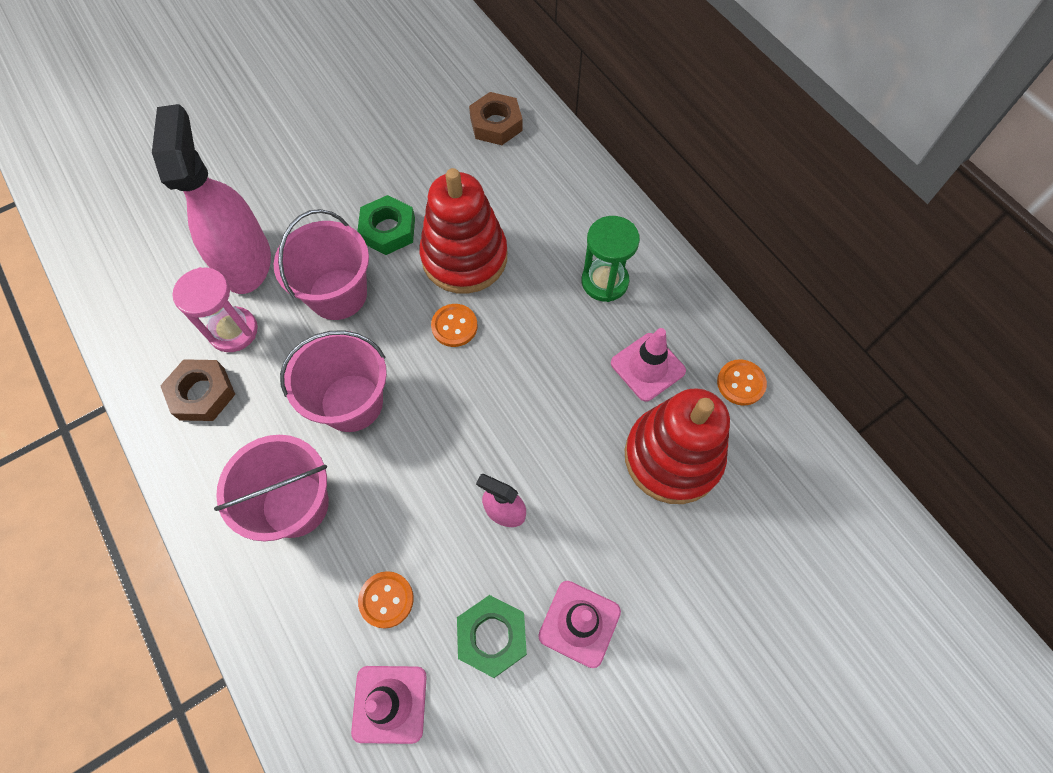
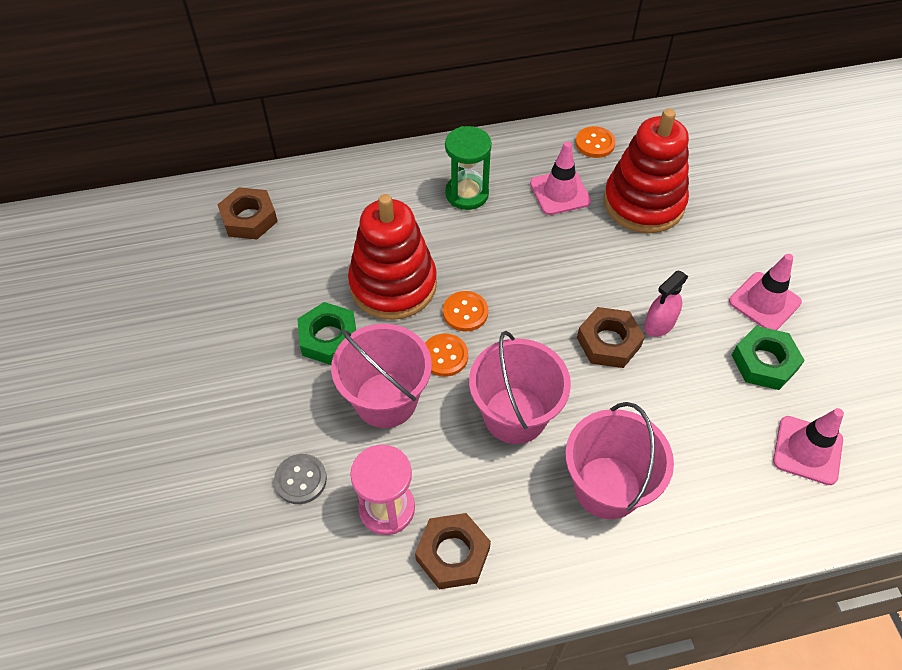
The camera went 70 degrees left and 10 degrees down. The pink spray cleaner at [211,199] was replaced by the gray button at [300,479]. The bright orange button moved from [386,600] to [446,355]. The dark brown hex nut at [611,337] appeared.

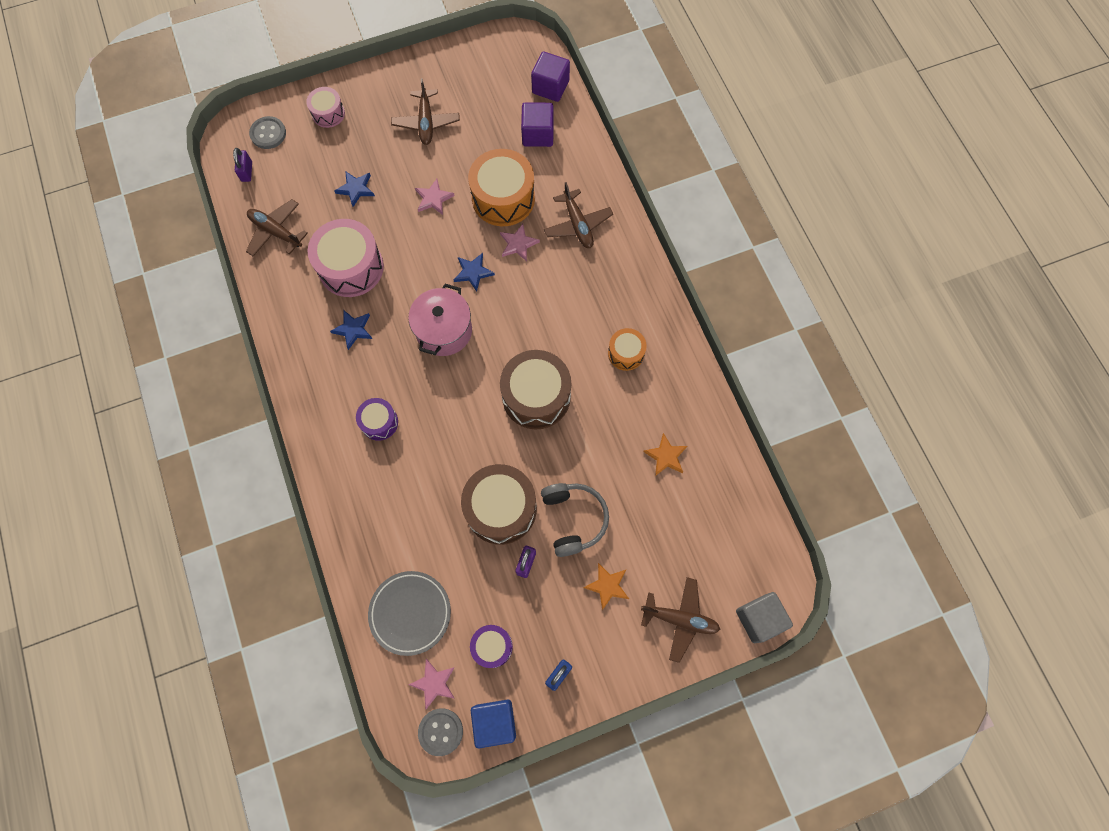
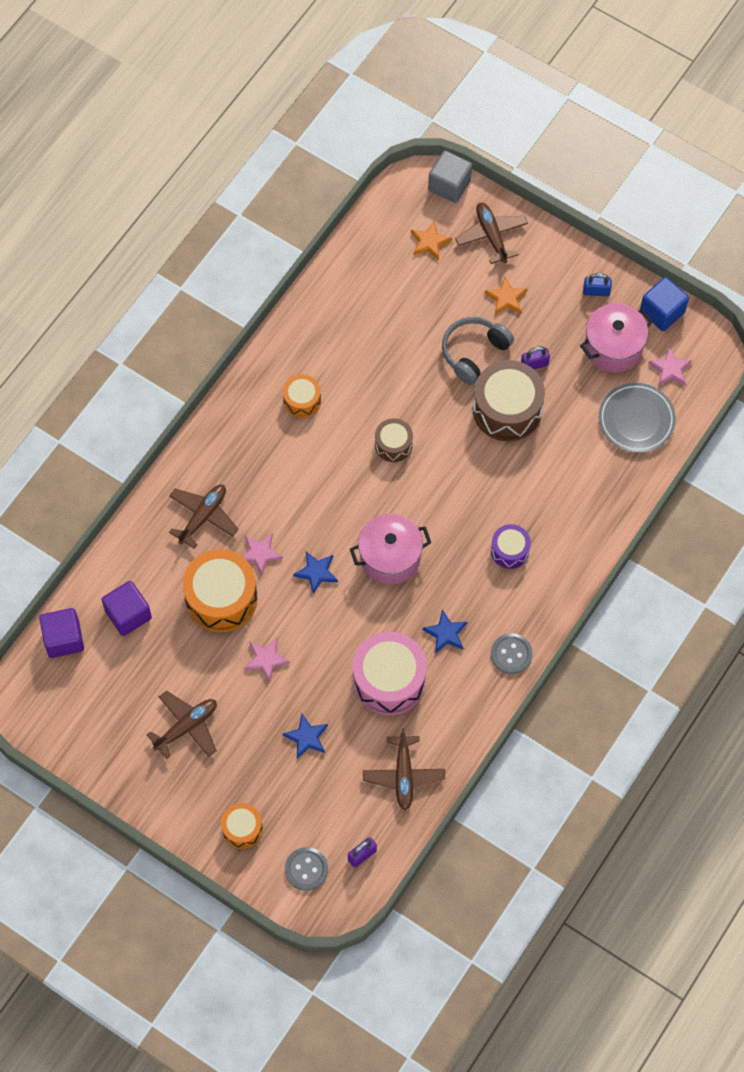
The camera went 125 degrees left and 5 degrees down. The pink toy drum at [325,107] became the bright orange toy drum at [242,826]. The gray button moved from [440,732] to [512,653]. The royal purple toy drum at [491,646] was replaced by the pink stockpot at [616,338]. The dark brown toy drum at [535,390] changed to 0.54 times the size. The bright orange star moved from [665,454] to [431,240].

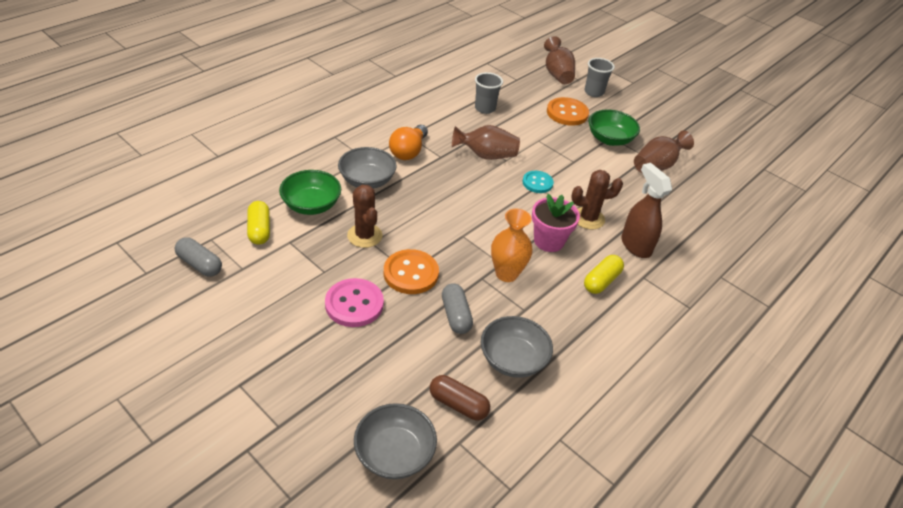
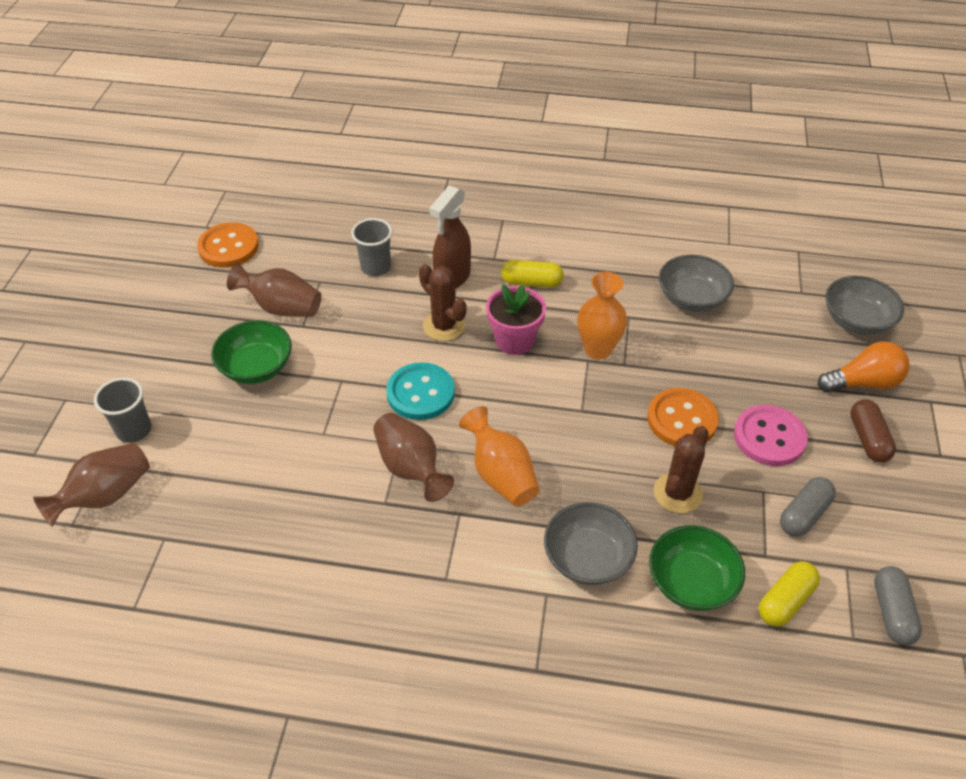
The camera went 120 degrees left and 5 degrees up. The bright orange light bulb moved from [408,142] to [864,367]. The dark brown capsule moved from [460,397] to [873,431]. The gray capsule moved from [457,308] to [808,507]. The gray tumbler moved from [489,93] to [371,247]. The teal button at [538,182] changed to 1.54 times the size. The bright orange button moved from [568,111] to [228,244]. The bright orange flower vase at [499,456] appeared.

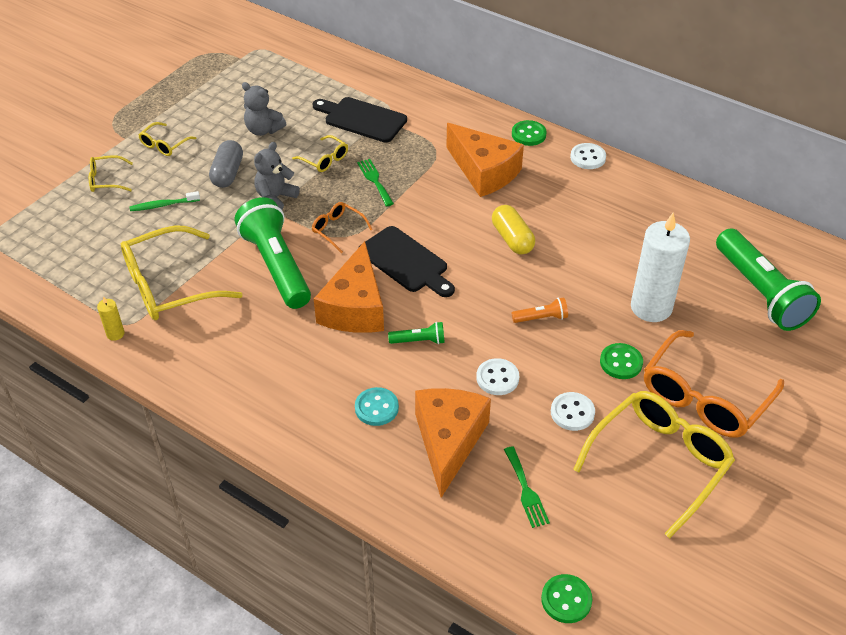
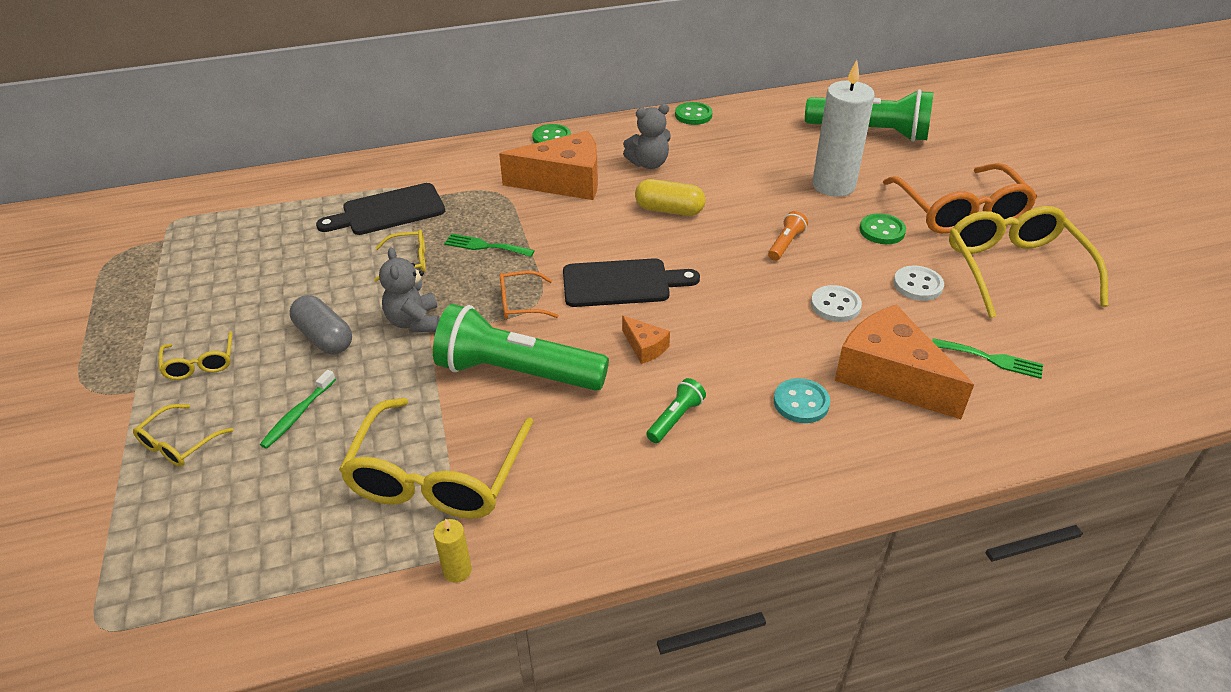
The camera went 50 degrees left and 5 degrees down. The gray teddy bear moved from [264,109] to [647,136]. The bright orange cheese at [349,287] changed to 0.45 times the size. The green flashlight moved from [416,333] to [676,410]. The green button moved from [566,598] to [693,113]. The snow-white button at [588,156] disappeared.

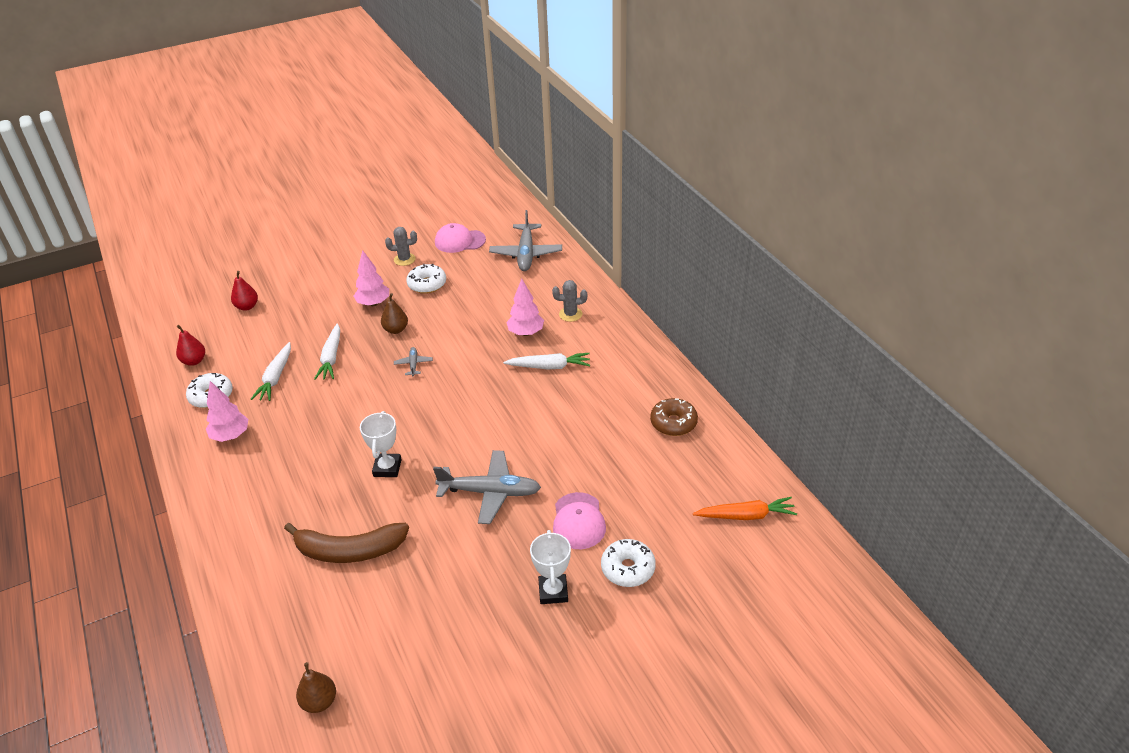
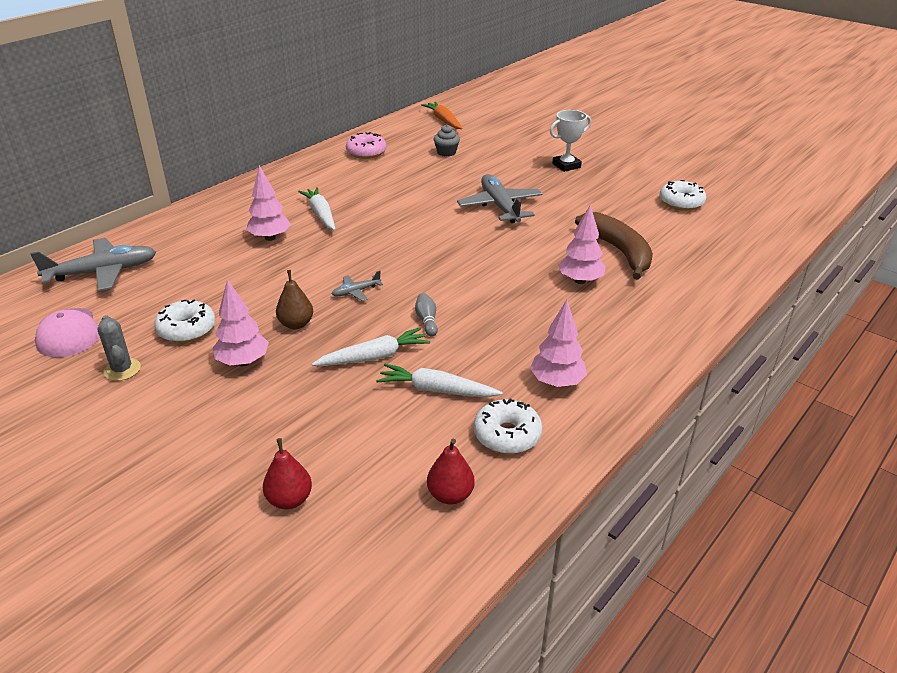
The camera went 115 degrees left and 5 degrees down. The snow-white toy carrot at [271,371] turned 150 degrees counterclockwise. The dark brown toy pear at [316,687] disappeared. The snow-white prize cup at [381,444] disappeared. The gray prickly plant at [569,301] disappeared. The pink cap at [579,520] disappeared. The snow-white donut moved from [628,563] to [682,195]. The dark brown donut at [674,417] became the pink donut at [366,145]. The gray tenpin at [426,315] appeared. The gray muffin at [447,141] appeared. The pink fir tree at [582,244] appeared.

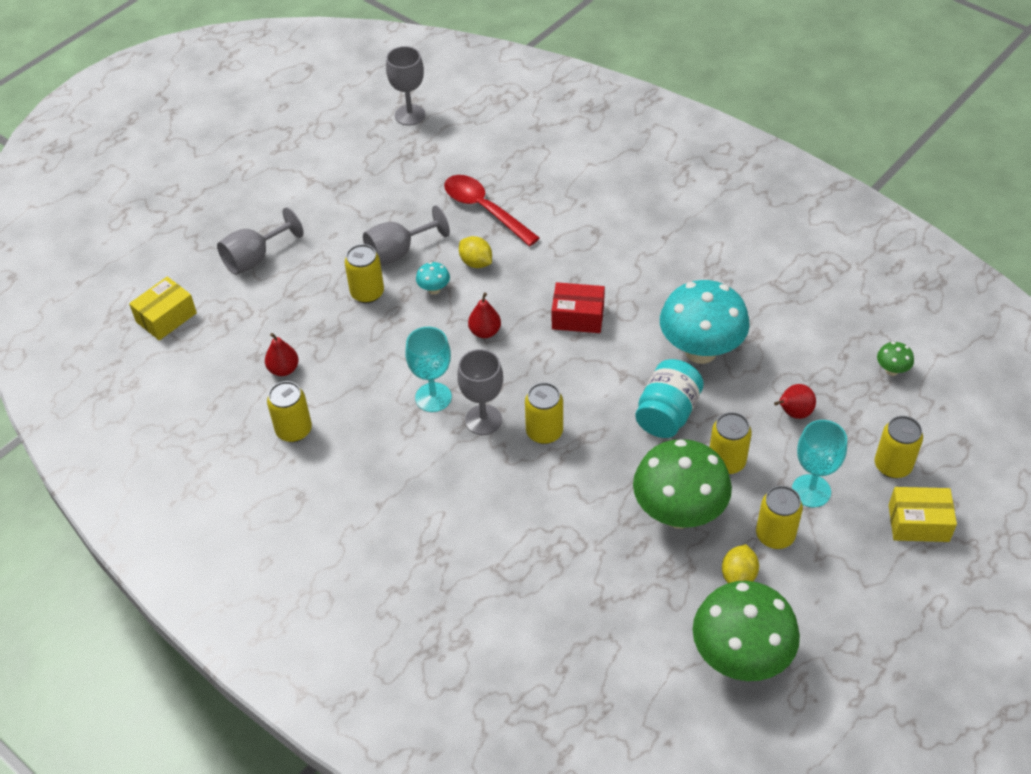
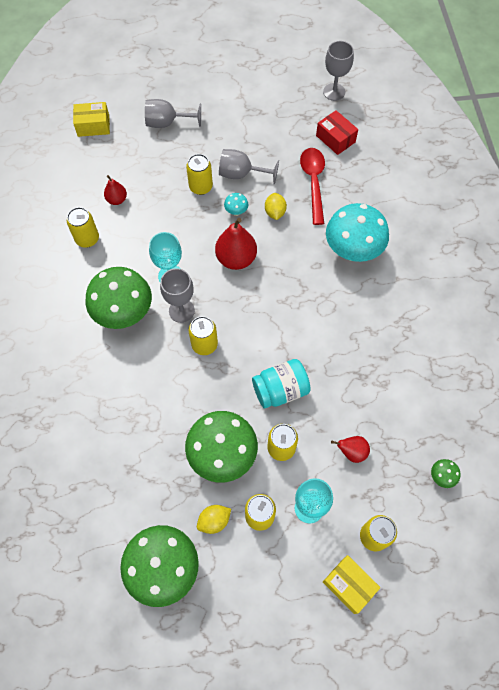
The camera went 40 degrees right and 15 degrees up. The scarlet toy pear at [484,315] changed to 1.77 times the size. The scarlet box moved from [578,307] to [337,132]. The teal fungus moved from [705,322] to [357,232]. The green fungus at [119,298] appeared.

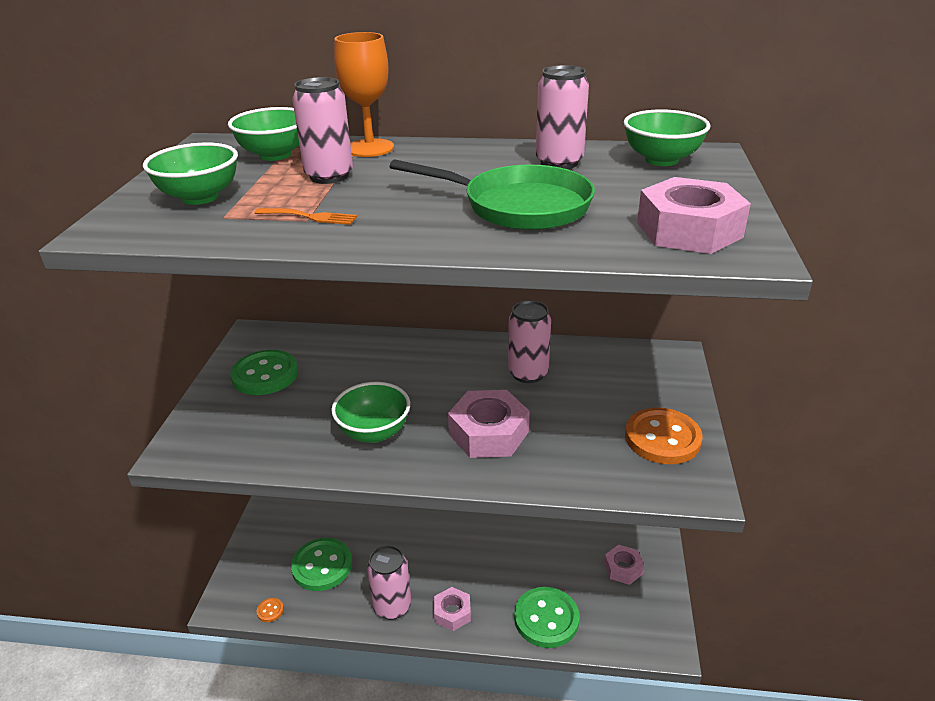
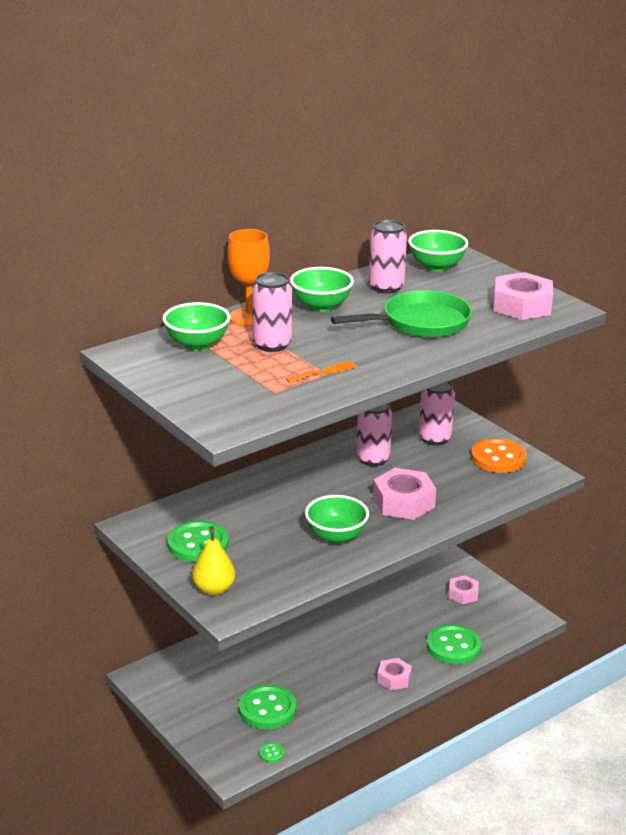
The camera went 45 degrees left and 5 degrees down. The green deep dish moved from [190,173] to [322,289]. The bright orange button at [270,610] became the green button at [271,753]. The pink can moved from [389,582] to [437,413]. The yellow toy pear at [213,561] appeared.

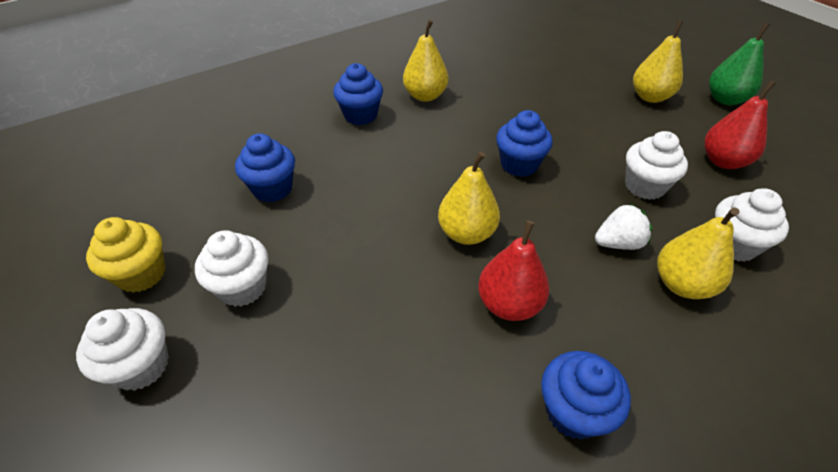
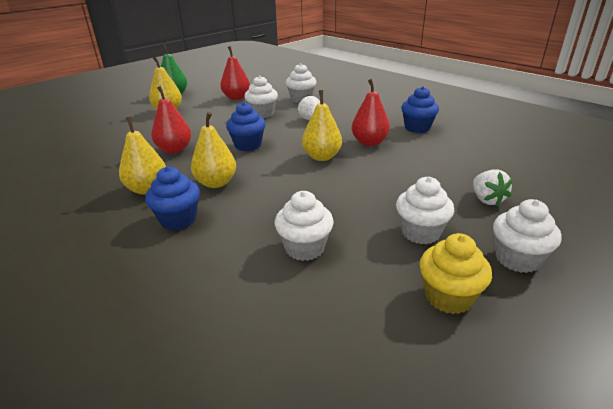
The camera went 100 degrees left and 15 degrees down. The cobalt muffin at [265,167] became the snow-white muffin at [304,226]. The yellow toy pear moved from [698,253] to [213,150]. The scarlet toy pear at [171,120] appeared. The snow-white berry at [493,187] appeared.

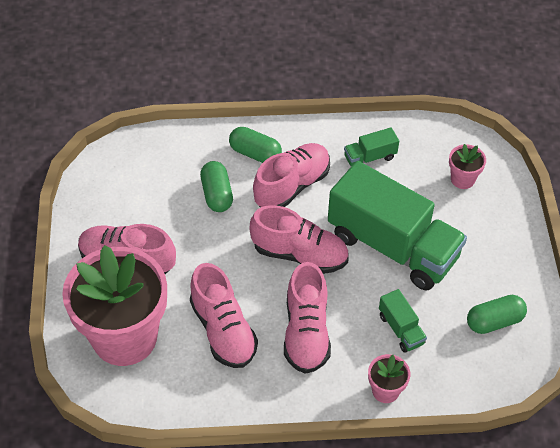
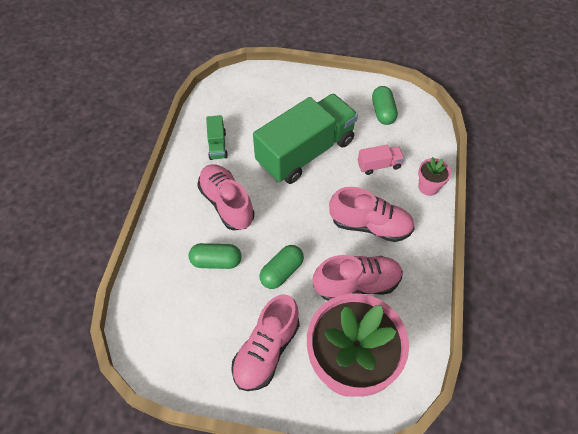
The camera went 75 degrees left and 5 degrees up. The green capsule moved from [255,145] to [282,267]. The pink lace-up shoe at [299,239] disappeared. The green truck at [403,321] became the pink truck at [381,160]. The pink plant pot at [467,166] disappeared.

